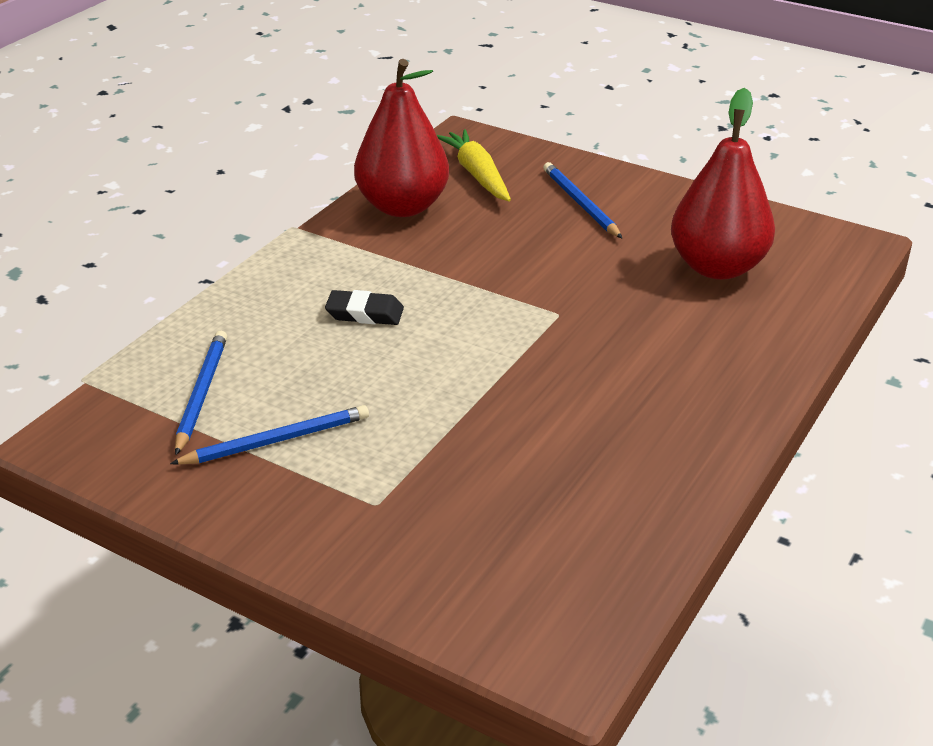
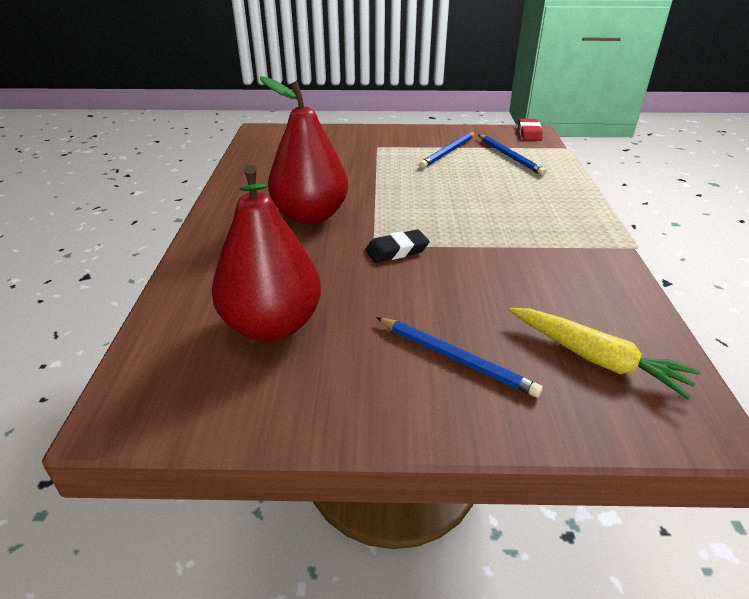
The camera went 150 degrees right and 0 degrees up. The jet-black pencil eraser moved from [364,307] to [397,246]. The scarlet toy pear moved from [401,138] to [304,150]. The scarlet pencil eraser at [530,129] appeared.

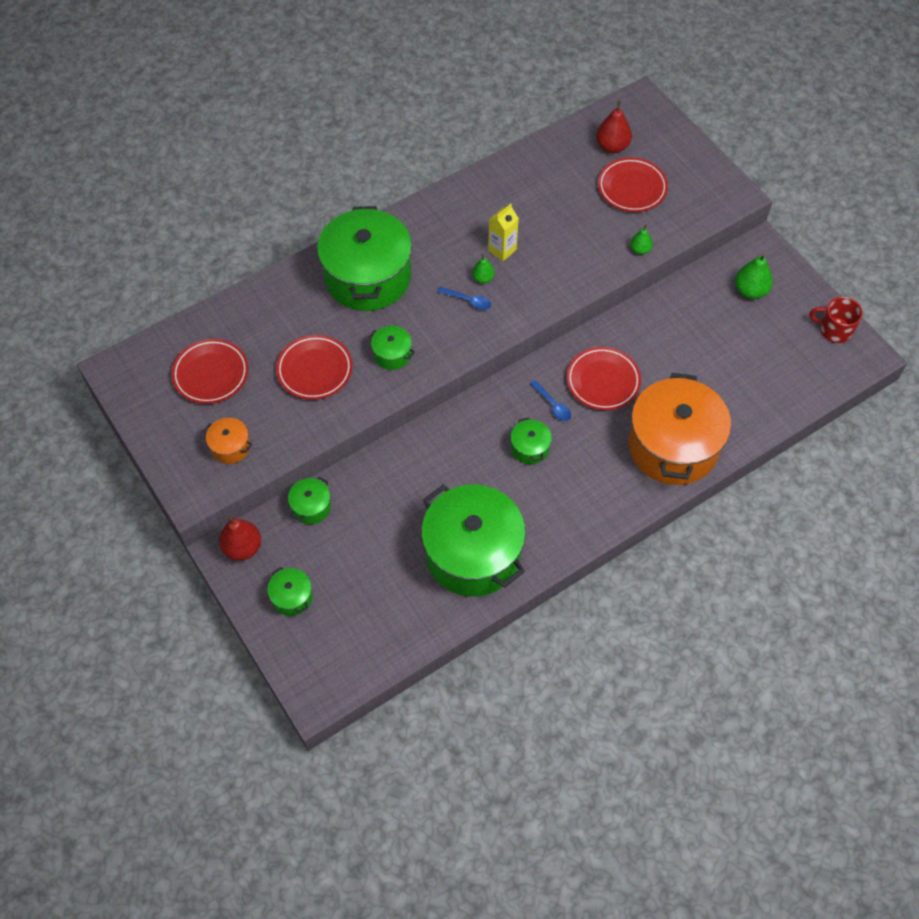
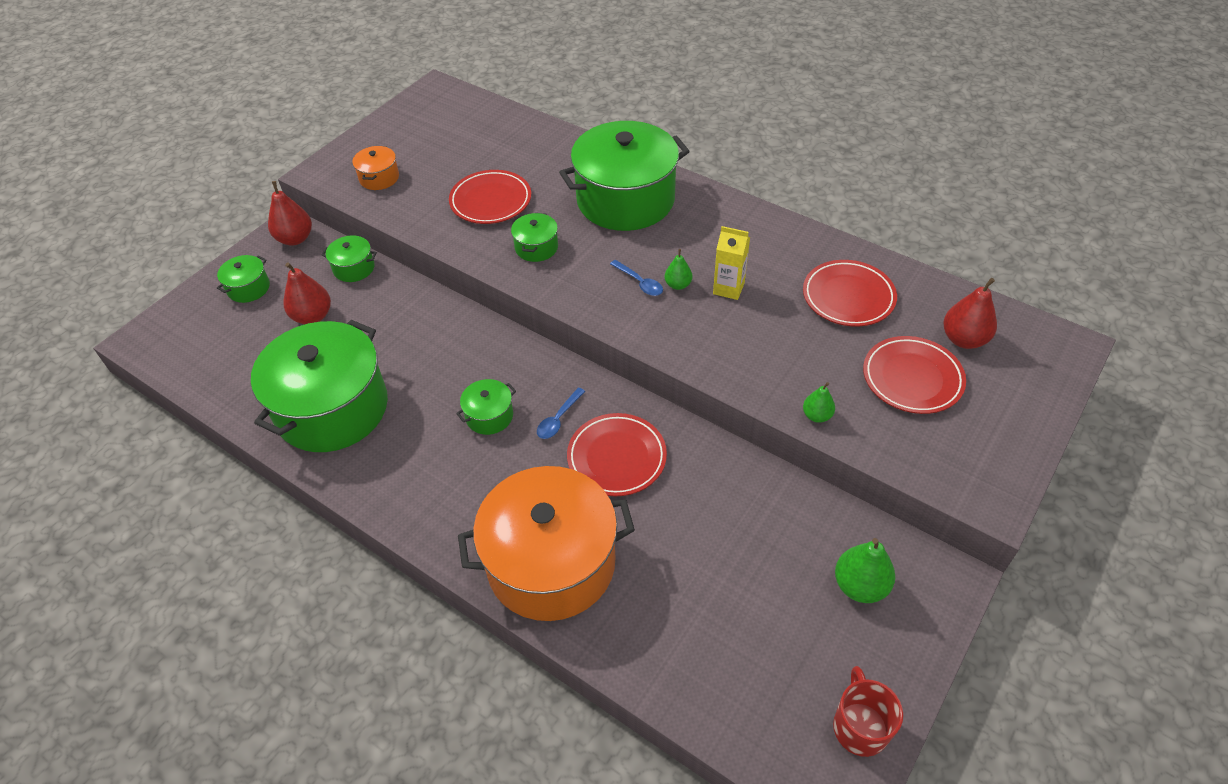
The camera went 70 degrees right and 10 degrees down. The scarlet dinner plate moved from [210,371] to [850,293]. The cobalt teaspoon at [464,298] turned 45 degrees counterclockwise. The scarlet toy pear at [307,293] appeared.

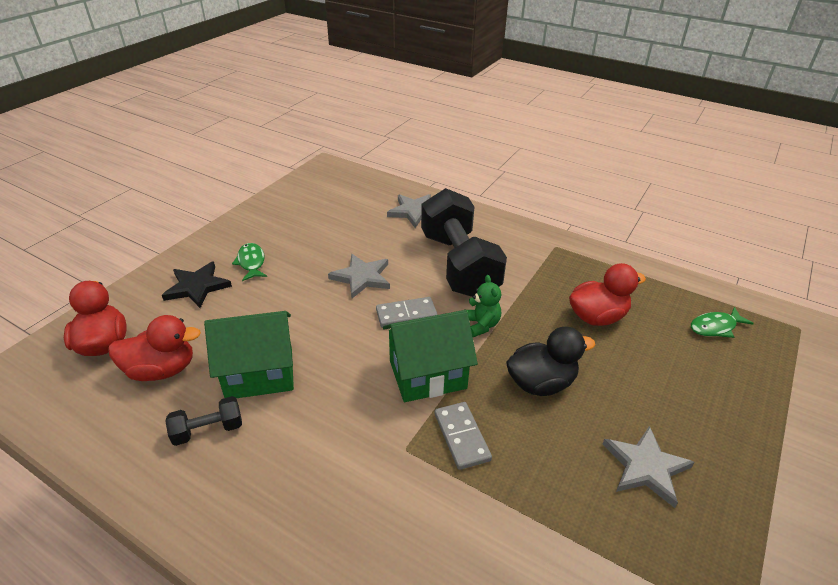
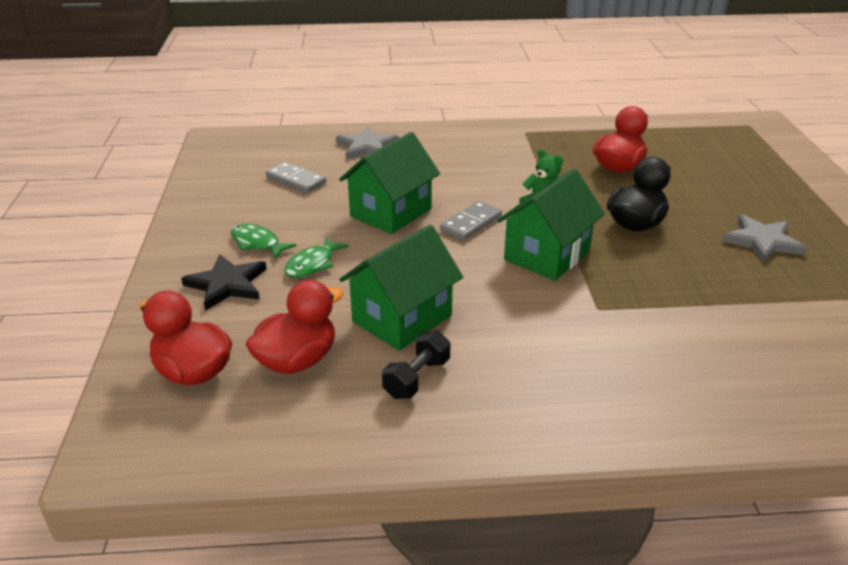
The camera went 35 degrees left and 5 degrees down. The gray star at [359,276] was replaced by the green cottage at [389,183]. The jet-black dumbbell at [464,242] disappeared. The gray domino moved from [463,436] to [296,177]. The green toy fish moved from [722,322] to [316,257].

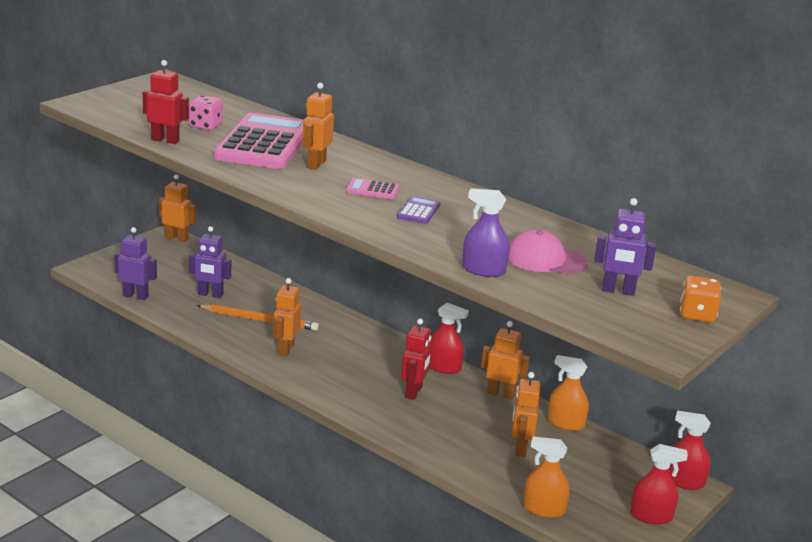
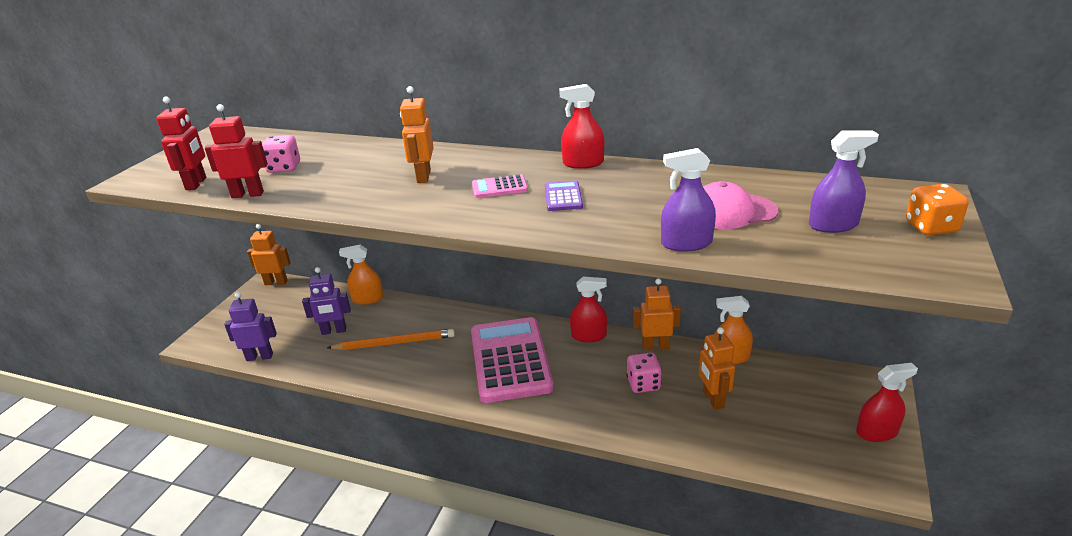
The camera went 15 degrees left and 5 degrees up. The pink adding machine moved from [259,140] to [512,360]. The bright orange robot at [287,317] disappeared. The scarlet robot moved from [416,359] to [181,143]. The bright orange spray cleaner moved from [546,477] to [361,275]. The royal purple robot at [625,247] was replaced by the royal purple spray cleaner at [844,181]. The scarlet spray cleaner moved from [690,450] to [582,126]. The pink game die at [644,372] appeared.

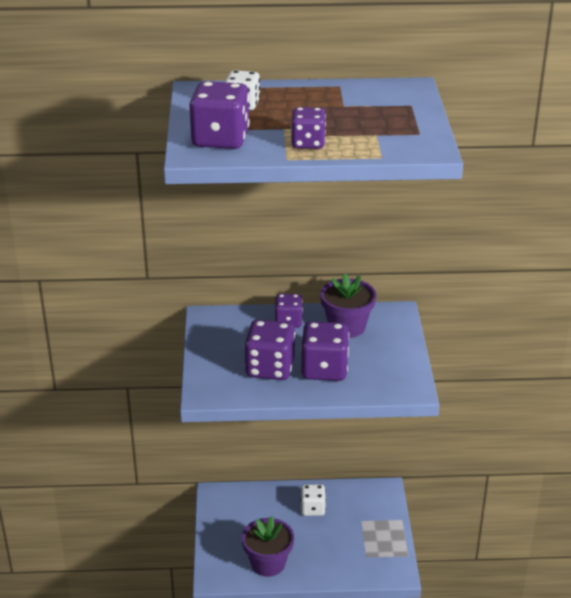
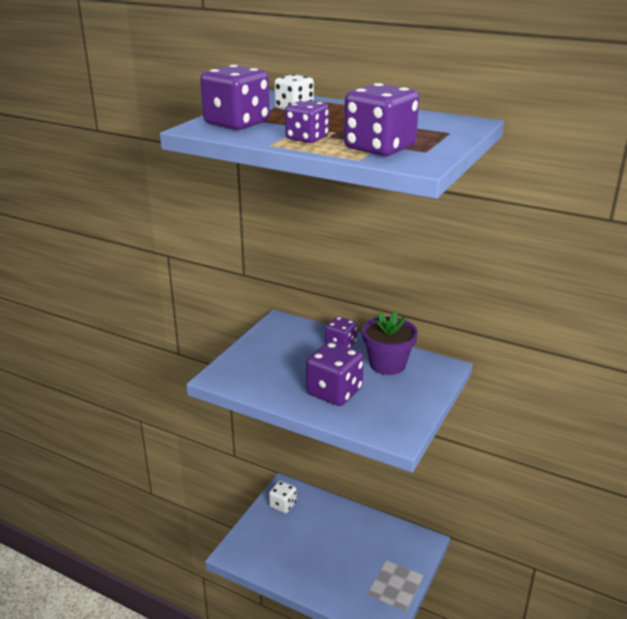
The camera went 30 degrees right and 5 degrees down. The royal purple plant pot at [268,546] disappeared. The royal purple game die moved from [269,350] to [381,119]. The snow-white game die moved from [313,500] to [283,497].

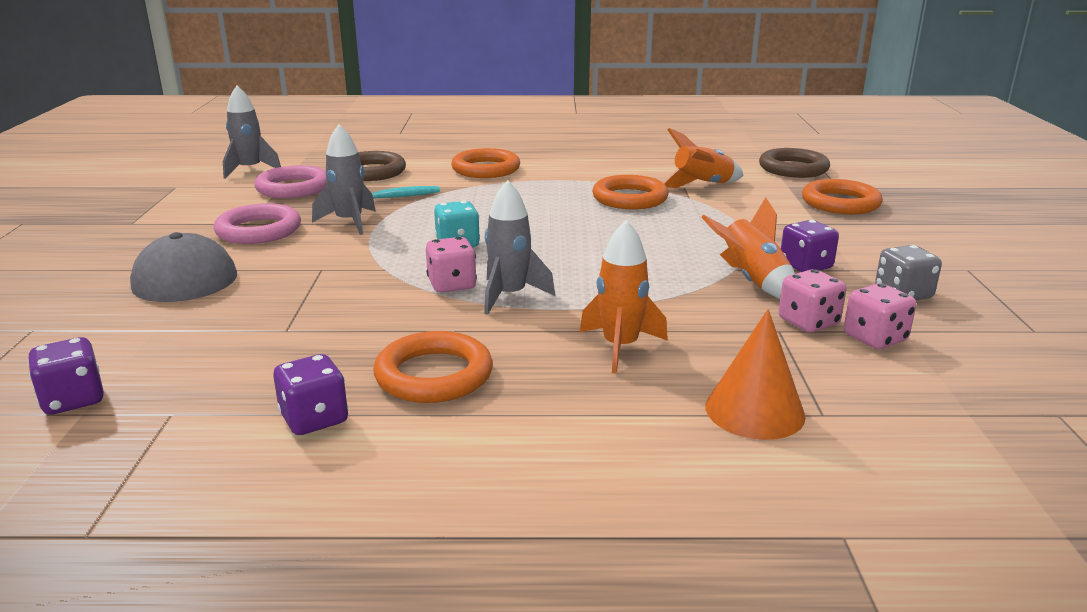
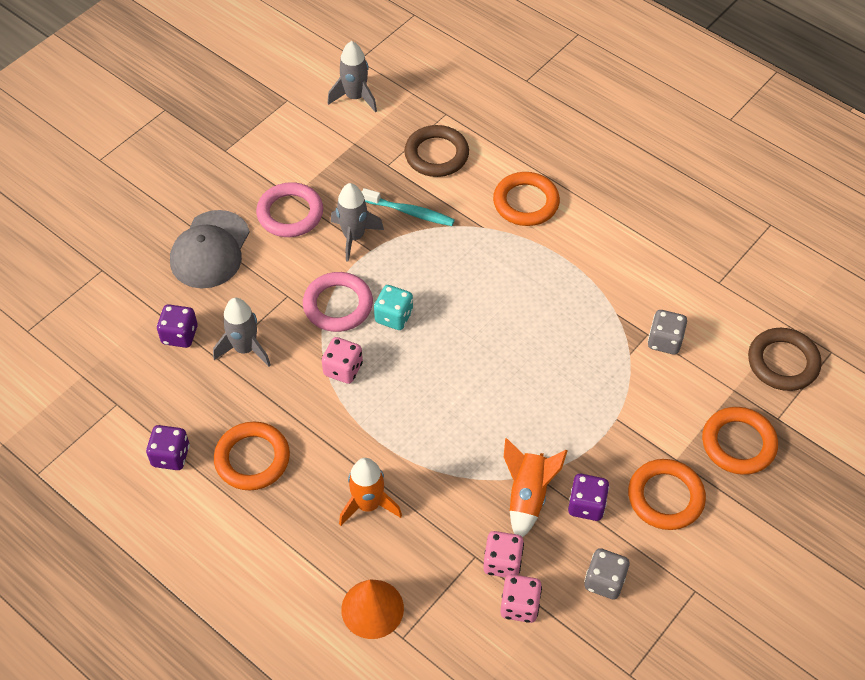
The camera went 40 degrees right and 30 degrees up. The royal purple game die moved from [66,376] to [177,326]. The pink torus moved from [291,181] to [338,302]. The gray spaceship moved from [519,247] to [242,332]. The bright orange torus moved from [630,192] to [667,494]. The bright orange spaceship at [703,158] was replaced by the gray game die at [667,332].

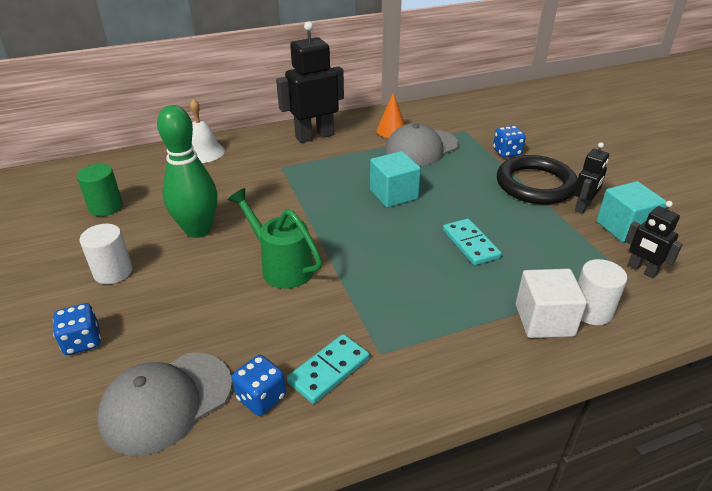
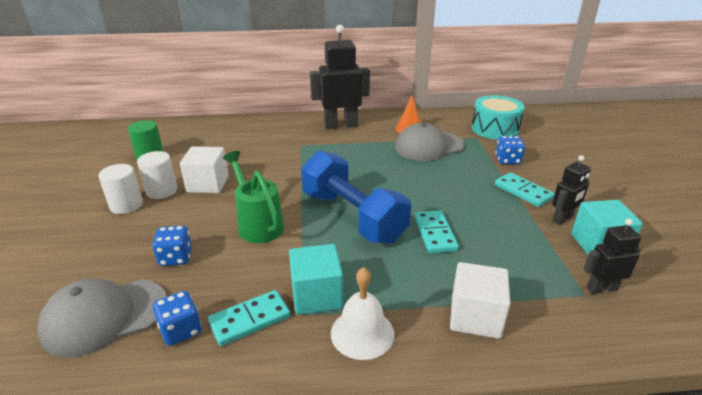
The camera went 15 degrees right and 5 degrees down. The cobalt game die moved from [77,329] to [172,245]. The green tenpin at [187,171] was replaced by the snow-white solid cube at [204,169]. The snow-white bell moved from [207,131] to [362,313]. The teal solid cube moved from [395,179] to [316,279]. The jet-black torus at [537,179] was replaced by the teal domino at [525,189]. The snow-white solid cylinder moved from [602,292] to [157,175]. The jet-black robot at [654,240] turned 105 degrees clockwise. The cobalt dumbbell at [356,197] appeared. The teal toy drum at [498,117] appeared.

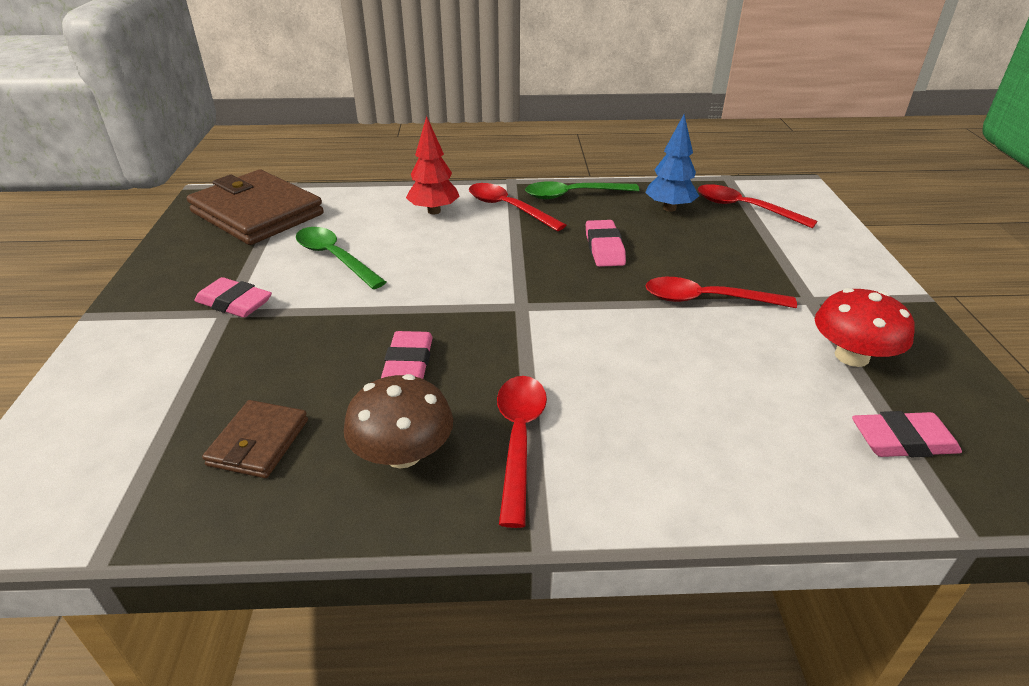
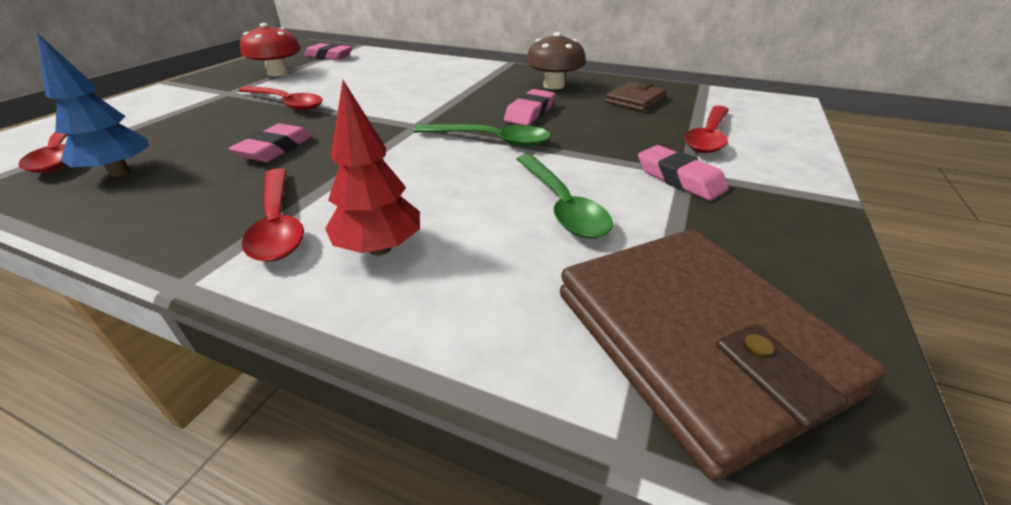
The camera went 155 degrees left and 0 degrees up. The scarlet teaspoon moved from [522,452] to [707,129]. The green teaspoon moved from [582,190] to [482,135].

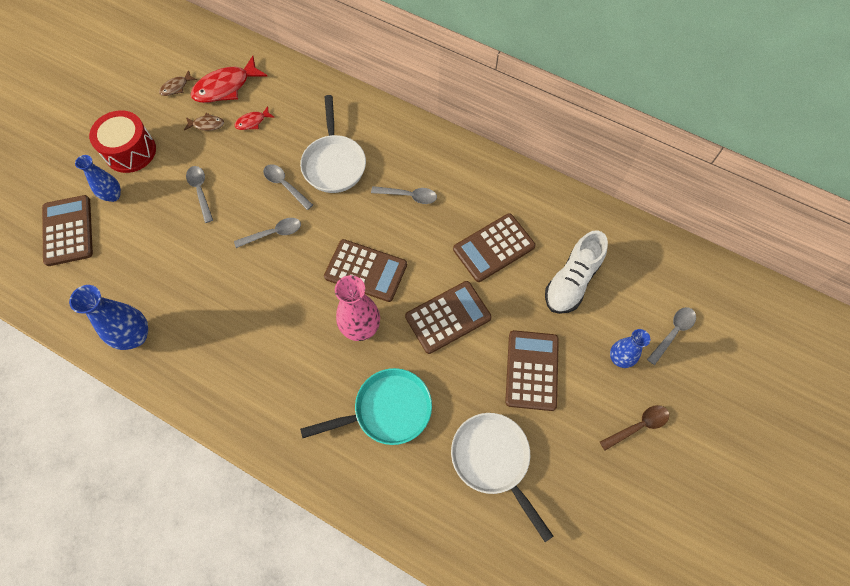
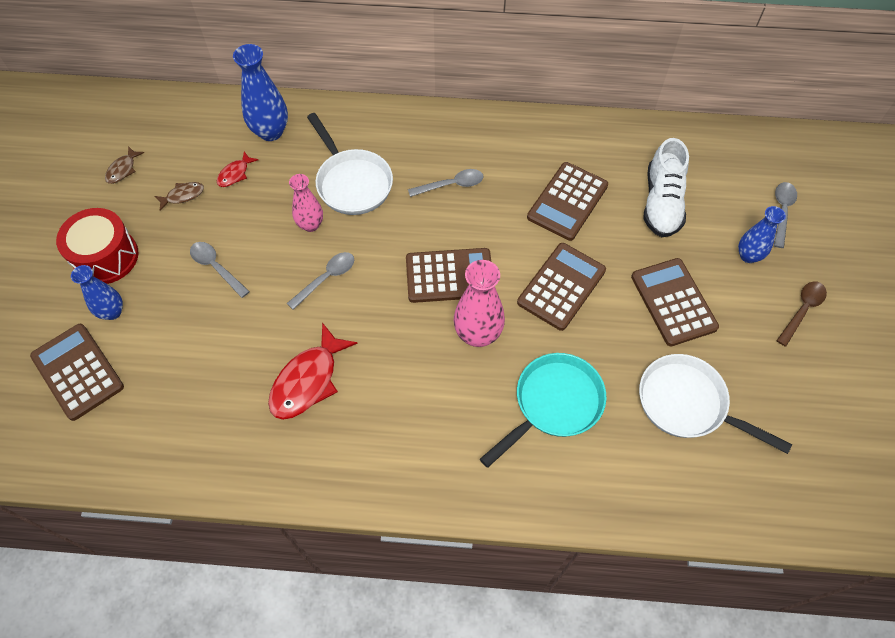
The camera went 25 degrees left and 5 degrees down. The cobalt flower vase moved from [108,317] to [260,92]. The scarlet toy fish moved from [229,79] to [313,371]. The gray teaspoon at [288,187] was replaced by the pink flower vase at [306,203].

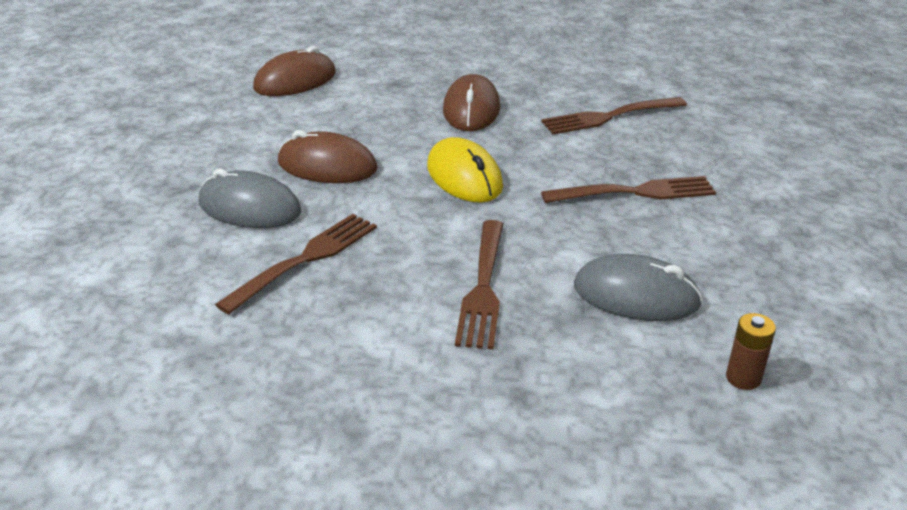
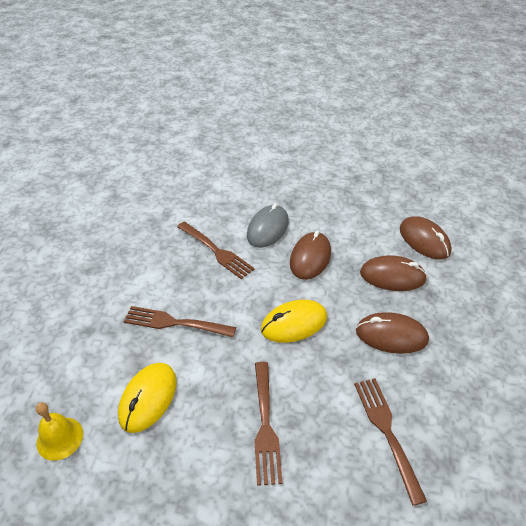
The camera went 95 degrees right and 10 degrees up. The gray PC mouse at [638,287] became the yellow PC mouse at [147,398]. The dark brown battery at [751,351] was replaced by the yellow bell at [59,431]. The dark brown PC mouse at [393,273] appeared.

